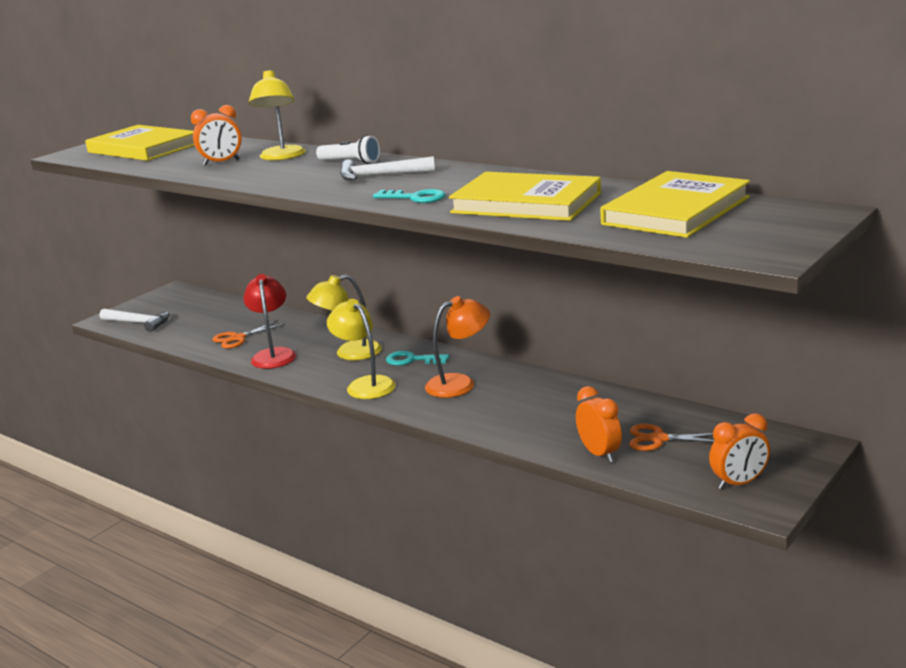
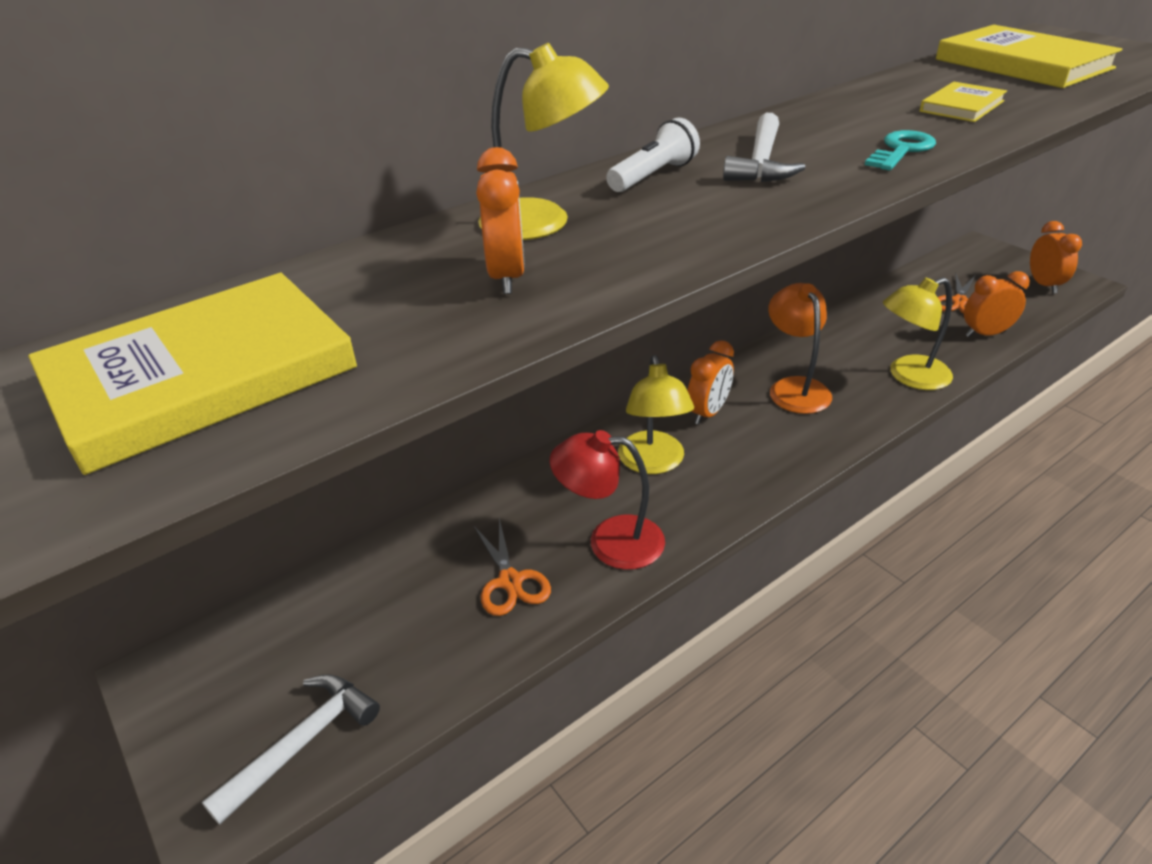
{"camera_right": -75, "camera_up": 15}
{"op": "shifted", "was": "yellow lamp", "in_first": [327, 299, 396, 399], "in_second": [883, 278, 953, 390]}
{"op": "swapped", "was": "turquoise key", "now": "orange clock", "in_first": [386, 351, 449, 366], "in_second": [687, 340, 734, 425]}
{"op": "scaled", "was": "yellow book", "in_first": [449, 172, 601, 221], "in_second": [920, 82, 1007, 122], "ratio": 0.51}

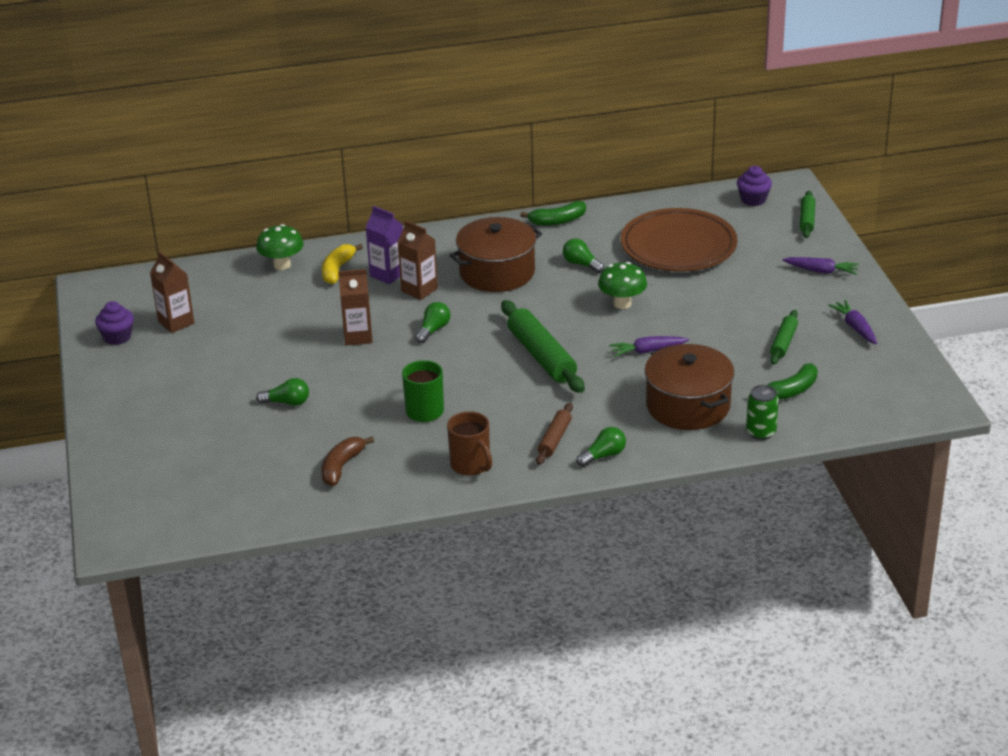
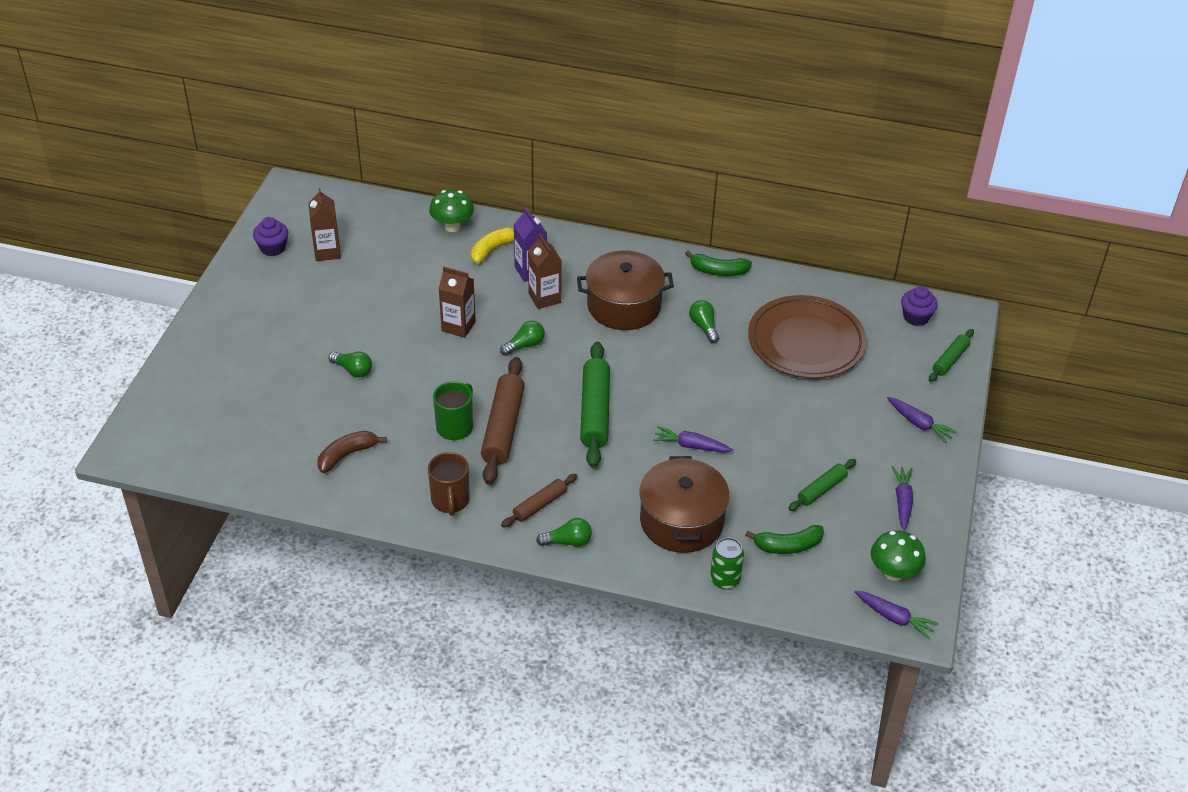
{"camera_right": 25, "camera_up": 10}
{"op": "new", "now": "brown rolling pin", "in_second": [481, 357, 525, 485]}
{"op": "new", "now": "purple carrot", "in_second": [854, 591, 939, 639]}
{"op": "shifted", "was": "green mushroom", "in_first": [598, 262, 647, 309], "in_second": [871, 530, 926, 581]}

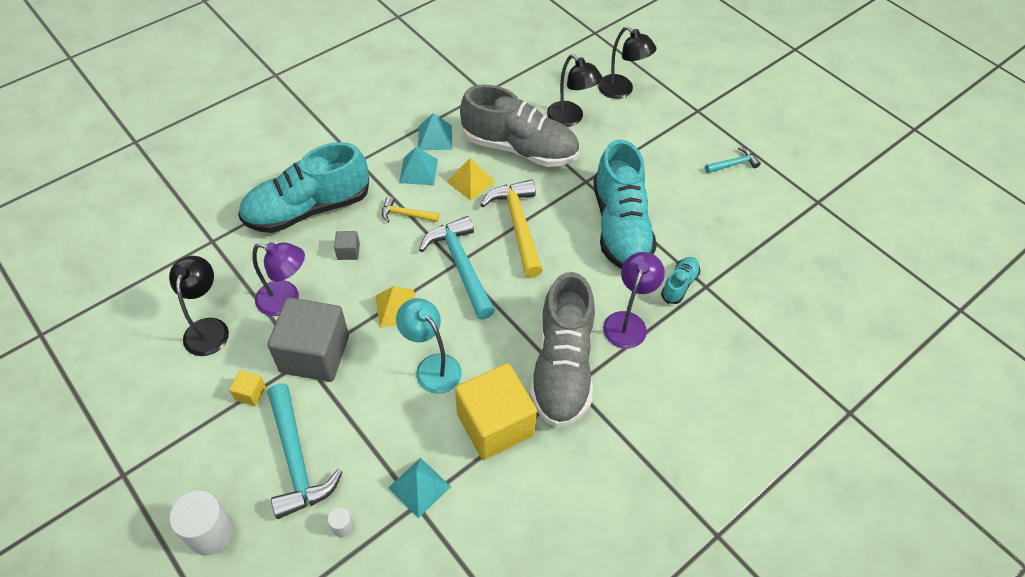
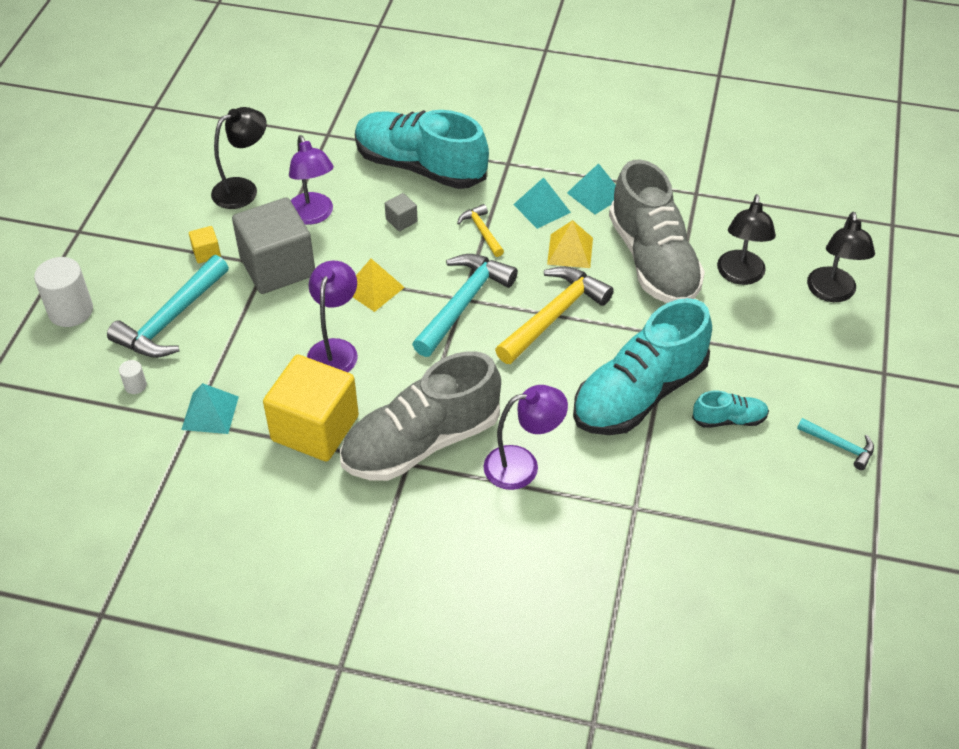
{"camera_right": 55, "camera_up": -5}
{"op": "shifted", "was": "turquoise shoe", "in_first": [661, 257, 700, 304], "in_second": [692, 391, 769, 428]}
{"op": "repainted", "was": "turquoise lamp", "now": "purple lamp", "in_first": [396, 298, 462, 394], "in_second": [307, 261, 358, 372]}

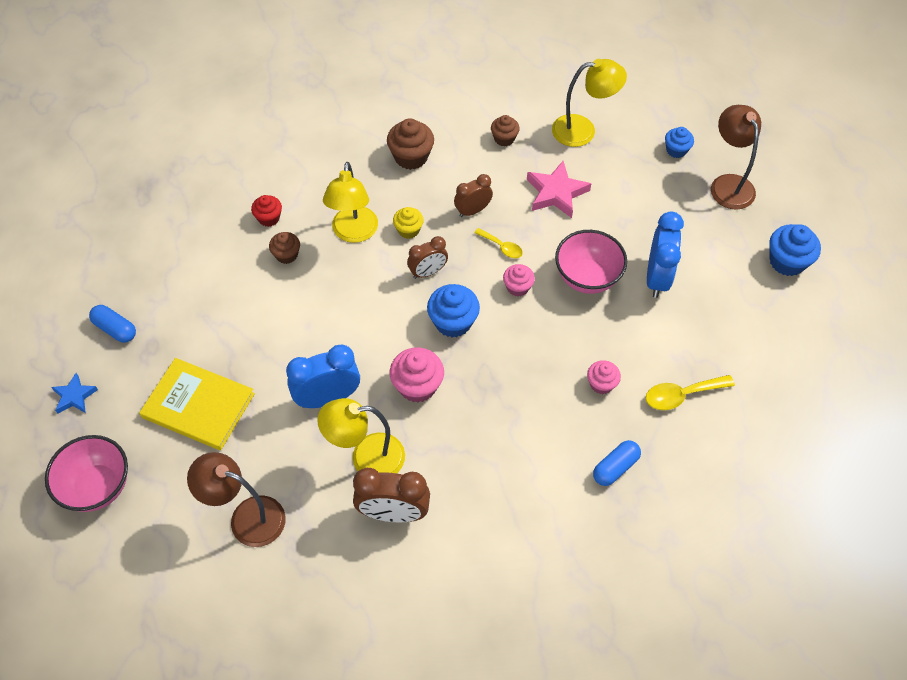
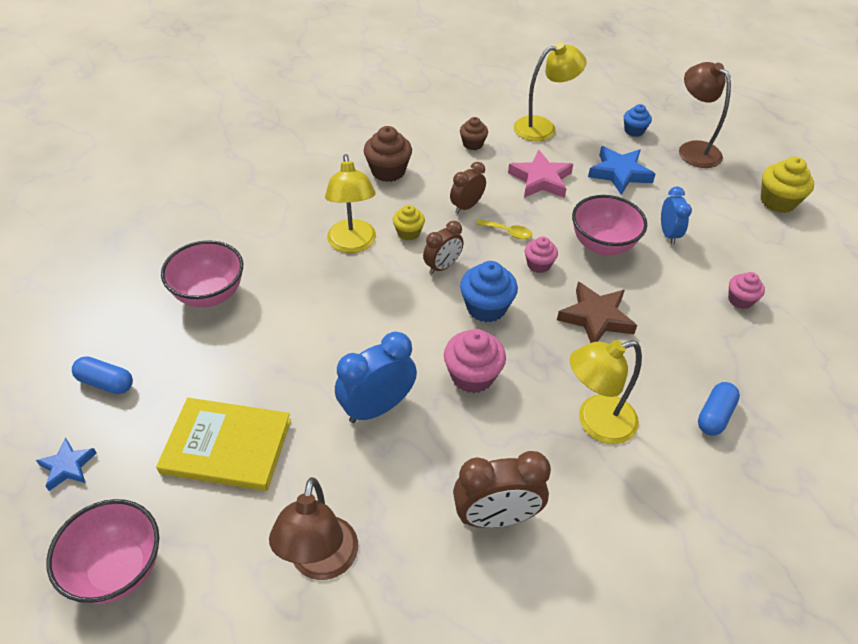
{"camera_right": -15, "camera_up": -10}
{"op": "gone", "was": "red cupcake", "in_first": [251, 195, 282, 227]}
{"op": "gone", "was": "brown cupcake", "in_first": [269, 232, 300, 264]}
{"op": "gone", "was": "yellow spoon", "in_first": [645, 375, 735, 410]}
{"op": "new", "now": "pink bowl", "in_second": [161, 240, 243, 307]}
{"op": "new", "now": "brown star", "in_second": [557, 282, 637, 343]}
{"op": "new", "now": "blue star", "in_second": [588, 146, 655, 195]}
{"op": "shifted", "was": "yellow lamp", "in_first": [317, 398, 405, 473], "in_second": [570, 340, 642, 444]}
{"op": "shifted", "was": "pink cupcake", "in_first": [587, 360, 621, 394], "in_second": [728, 272, 765, 309]}
{"op": "repainted", "was": "blue cupcake", "now": "yellow cupcake", "in_first": [769, 224, 821, 276], "in_second": [761, 157, 814, 213]}
{"op": "rotated", "was": "brown lamp", "in_first": [187, 452, 286, 547], "in_second": [269, 477, 358, 580], "clockwise": -90}
{"op": "scaled", "was": "blue clock", "in_first": [647, 212, 684, 298], "in_second": [661, 187, 692, 244], "ratio": 0.63}

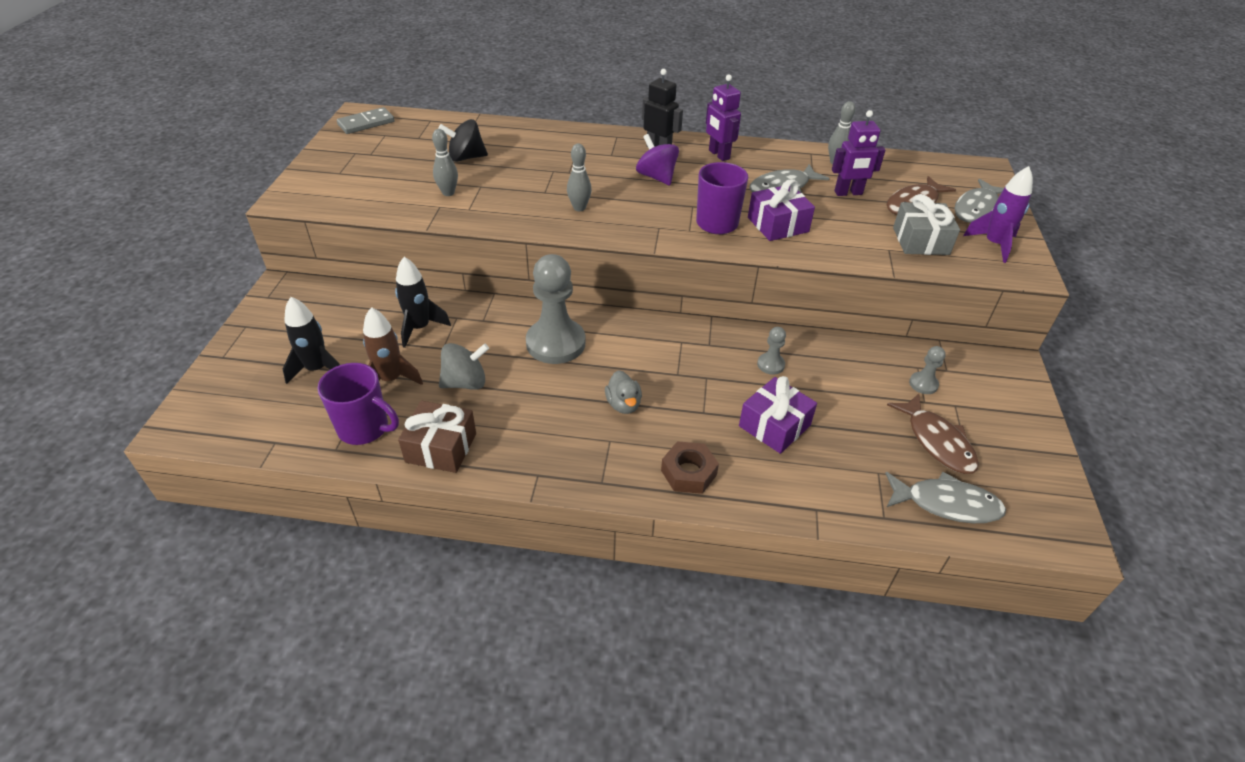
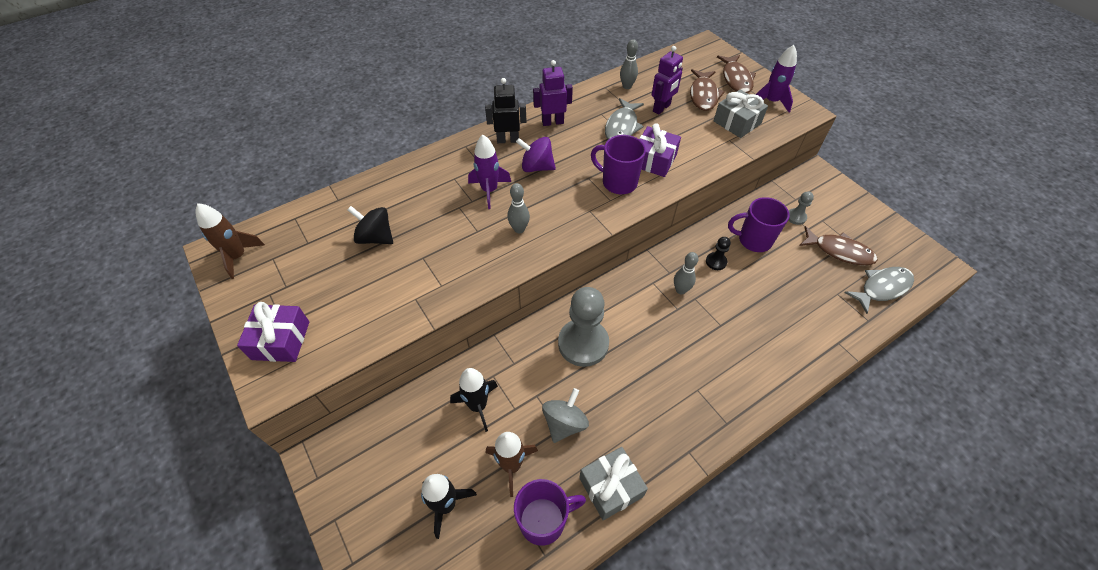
{"camera_right": -40, "camera_up": 10}
{"op": "gone", "was": "grey duck", "in_first": [605, 370, 642, 414]}
{"op": "gone", "was": "brown nut", "in_first": [661, 441, 719, 494]}
{"op": "new", "now": "purple rocket", "in_second": [468, 135, 511, 209]}
{"op": "new", "now": "purple mug", "in_second": [728, 197, 789, 252]}
{"op": "shifted", "was": "grey bowling pin", "in_first": [432, 129, 458, 196], "in_second": [674, 252, 698, 295]}
{"op": "shifted", "was": "purple gift", "in_first": [739, 376, 817, 454], "in_second": [237, 302, 309, 362]}
{"op": "swapped", "was": "grey domino", "now": "brown rocket", "in_first": [337, 107, 395, 134], "in_second": [195, 203, 265, 279]}
{"op": "repainted", "was": "brown gift", "now": "grey gift", "in_first": [398, 401, 476, 473], "in_second": [579, 447, 648, 520]}
{"op": "repainted", "was": "grey pawn", "now": "black pawn", "in_first": [757, 327, 786, 375], "in_second": [706, 237, 731, 270]}
{"op": "repainted", "was": "grey fish", "now": "brown fish", "in_first": [955, 179, 1004, 223], "in_second": [717, 55, 756, 93]}
{"op": "rotated", "was": "black spinning top", "in_first": [438, 119, 488, 162], "in_second": [347, 206, 393, 244], "clockwise": 75}
{"op": "rotated", "was": "purple robot", "in_first": [706, 75, 741, 161], "in_second": [533, 60, 573, 126], "clockwise": 150}

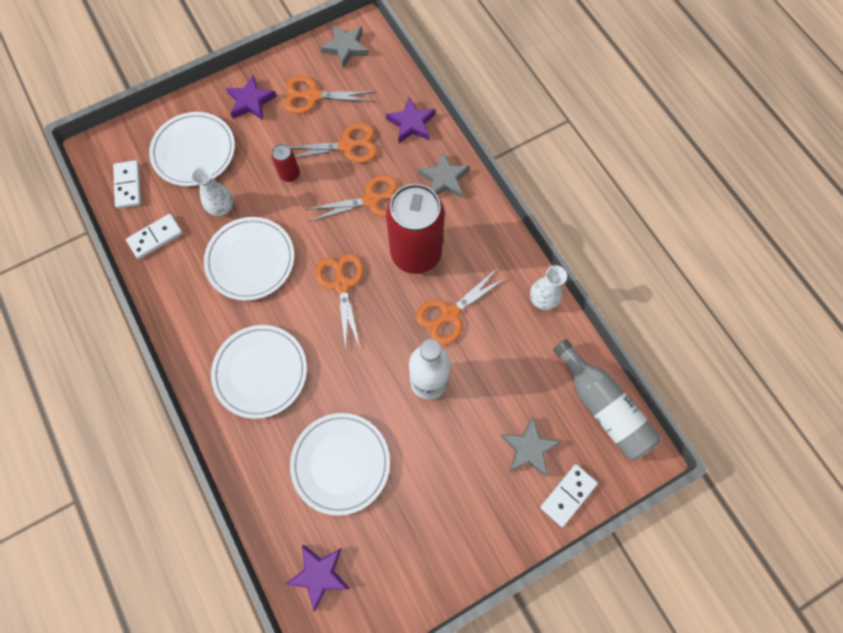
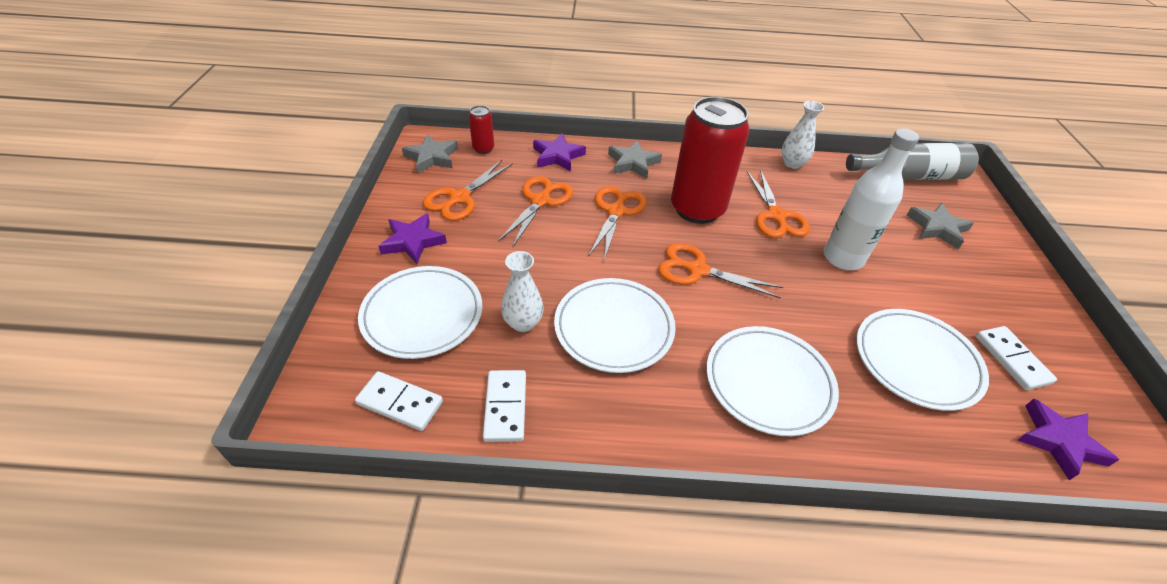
{"camera_right": -60, "camera_up": -25}
{"op": "shifted", "was": "red can", "in_first": [271, 144, 300, 182], "in_second": [469, 106, 494, 154]}
{"op": "shifted", "was": "white domino", "in_first": [540, 464, 598, 527], "in_second": [976, 326, 1057, 390]}

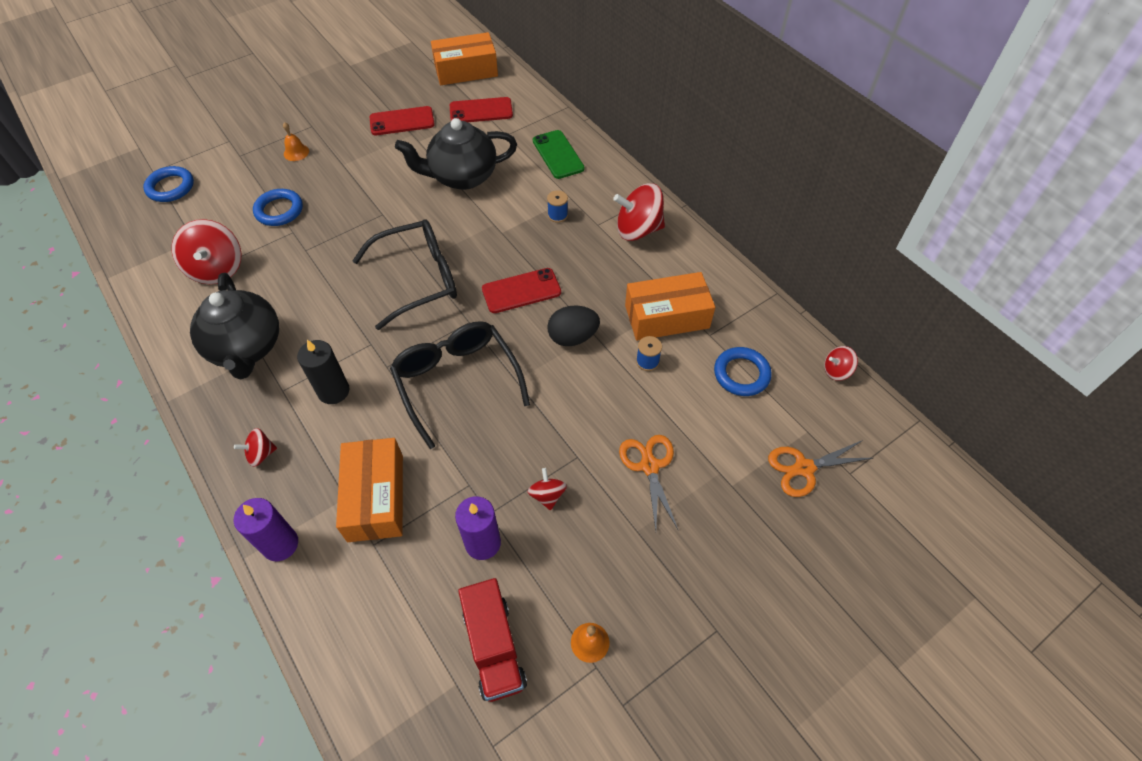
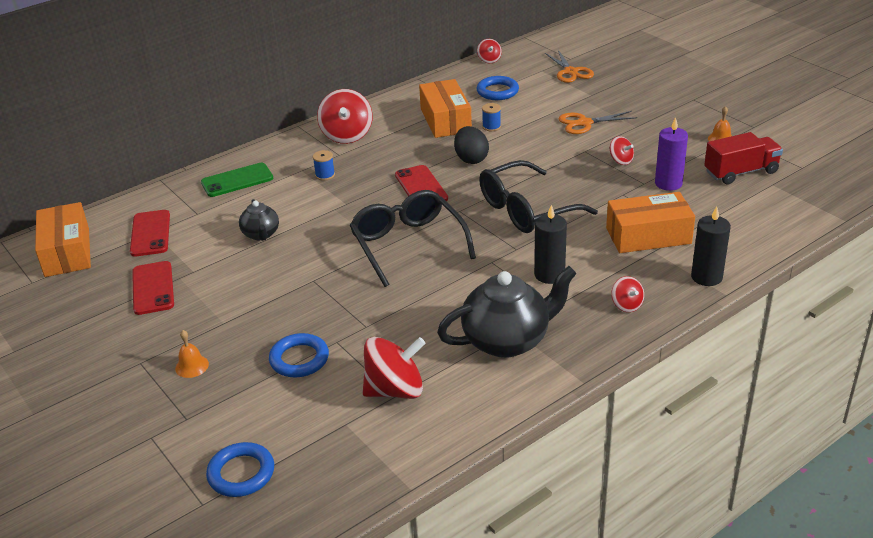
{"camera_right": -90, "camera_up": -20}
{"op": "repainted", "was": "purple candle", "now": "black candle", "in_first": [234, 498, 298, 561], "in_second": [691, 206, 731, 286]}
{"op": "rotated", "was": "red spinning top", "in_first": [528, 468, 567, 510], "in_second": [610, 136, 634, 165], "clockwise": -120}
{"op": "scaled", "was": "black teapot", "in_first": [395, 118, 517, 190], "in_second": [239, 199, 279, 241], "ratio": 0.53}

